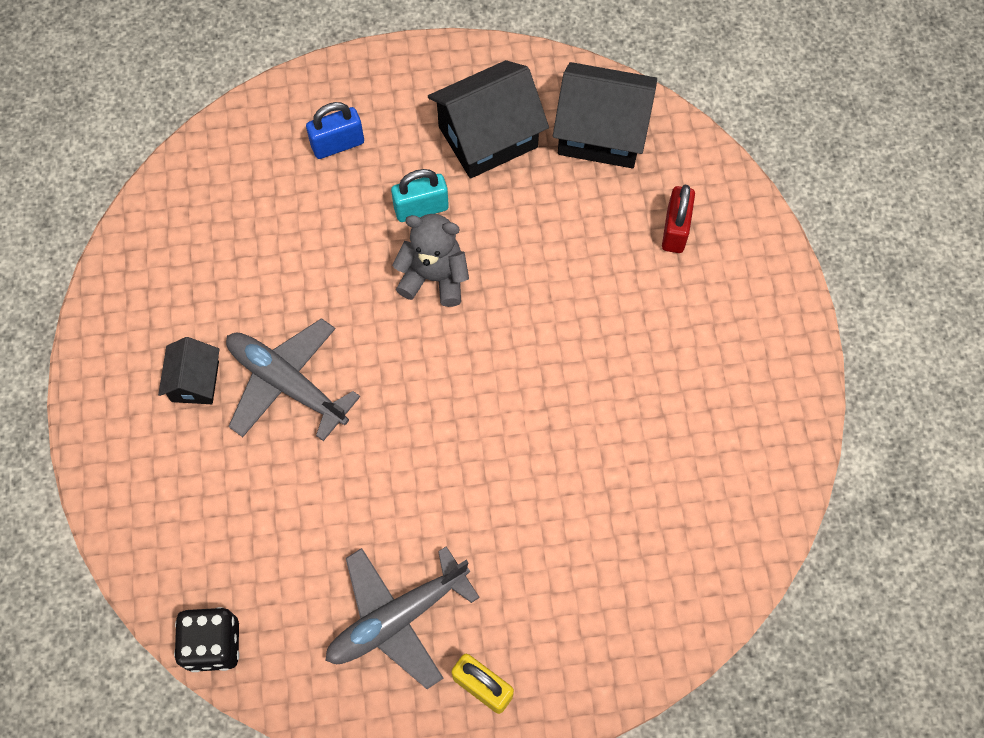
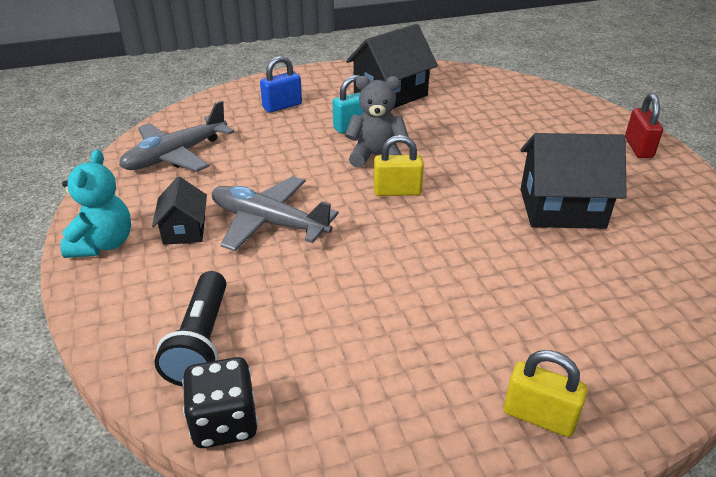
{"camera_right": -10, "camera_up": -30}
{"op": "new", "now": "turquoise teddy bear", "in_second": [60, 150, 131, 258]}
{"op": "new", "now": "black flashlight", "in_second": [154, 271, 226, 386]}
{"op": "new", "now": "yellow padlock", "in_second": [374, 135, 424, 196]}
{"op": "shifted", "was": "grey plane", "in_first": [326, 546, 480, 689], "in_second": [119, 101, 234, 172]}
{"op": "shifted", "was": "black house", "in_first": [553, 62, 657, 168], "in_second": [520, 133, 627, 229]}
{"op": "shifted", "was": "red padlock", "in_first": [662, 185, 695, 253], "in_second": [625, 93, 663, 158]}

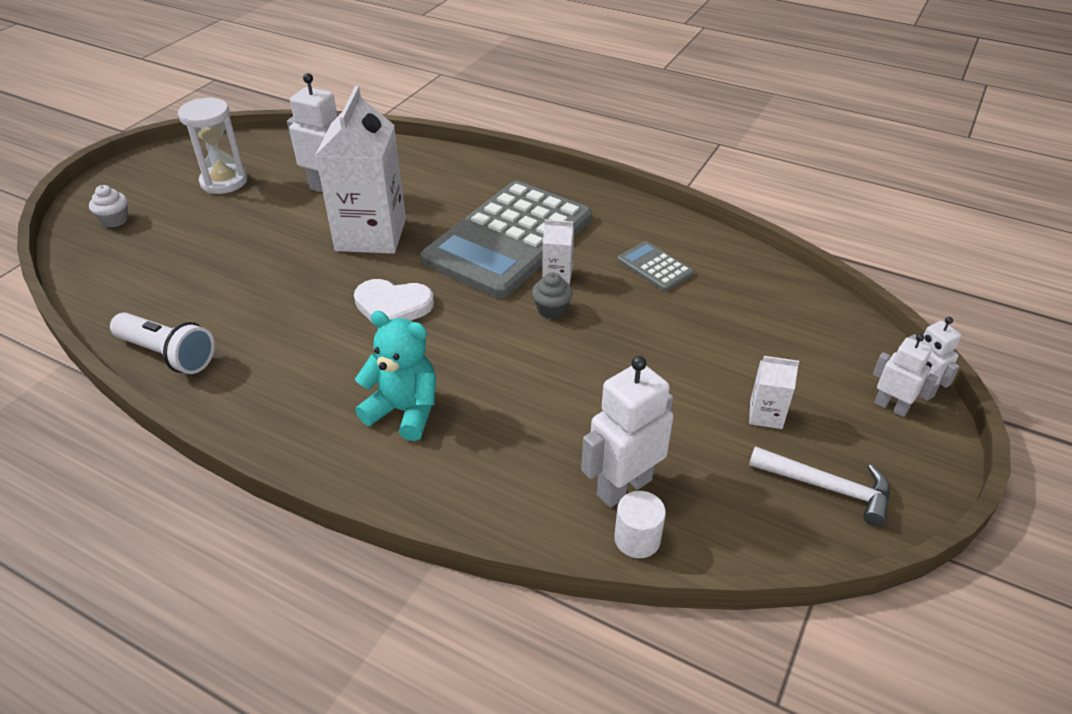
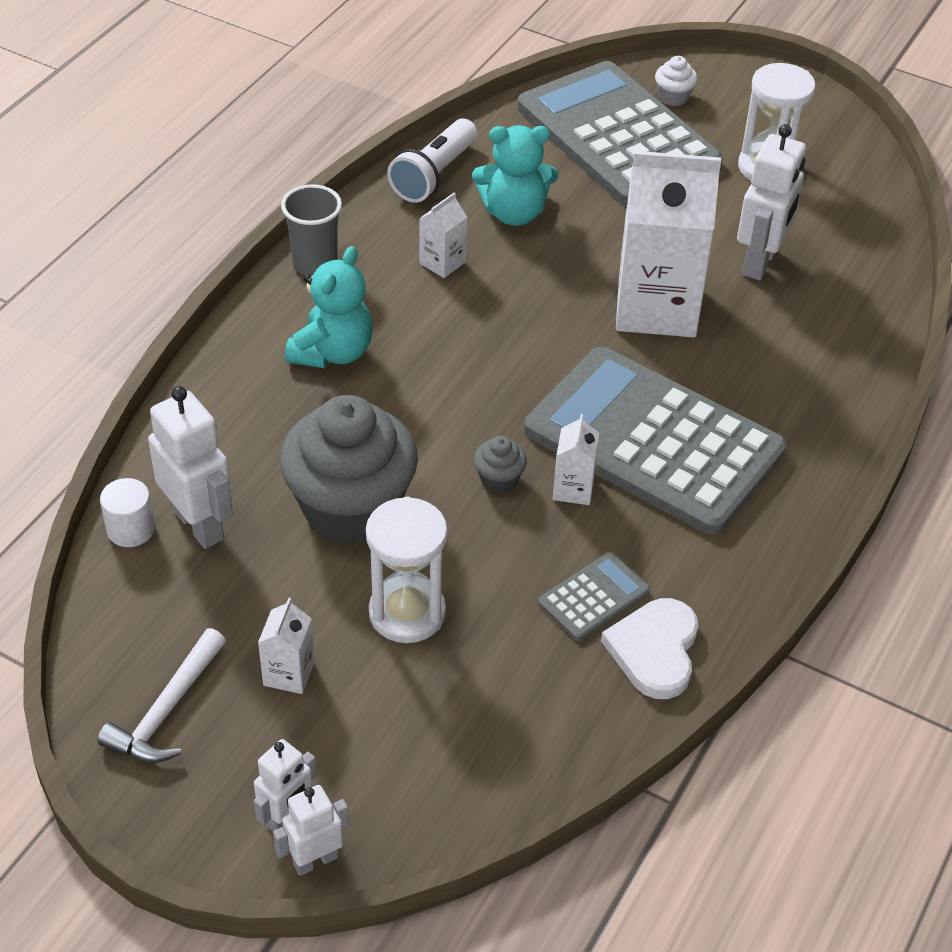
{"camera_right": 90, "camera_up": 5}
{"op": "new", "now": "grey cupcake", "in_second": [280, 395, 418, 544]}
{"op": "new", "now": "grey cup", "in_second": [281, 184, 342, 276]}
{"op": "new", "now": "white hourglass", "in_second": [366, 497, 447, 643]}
{"op": "new", "now": "white carton", "in_second": [419, 192, 467, 278]}
{"op": "new", "now": "turquoise teddy bear", "in_second": [472, 125, 558, 226]}
{"op": "new", "now": "grey calculator", "in_second": [517, 61, 723, 207]}
{"op": "shifted", "was": "white heart", "in_first": [354, 279, 434, 329], "in_second": [601, 598, 698, 699]}

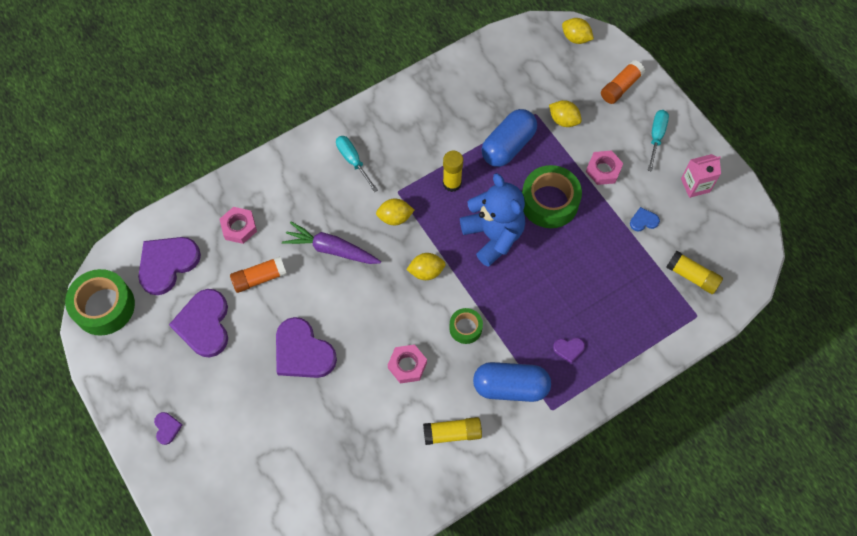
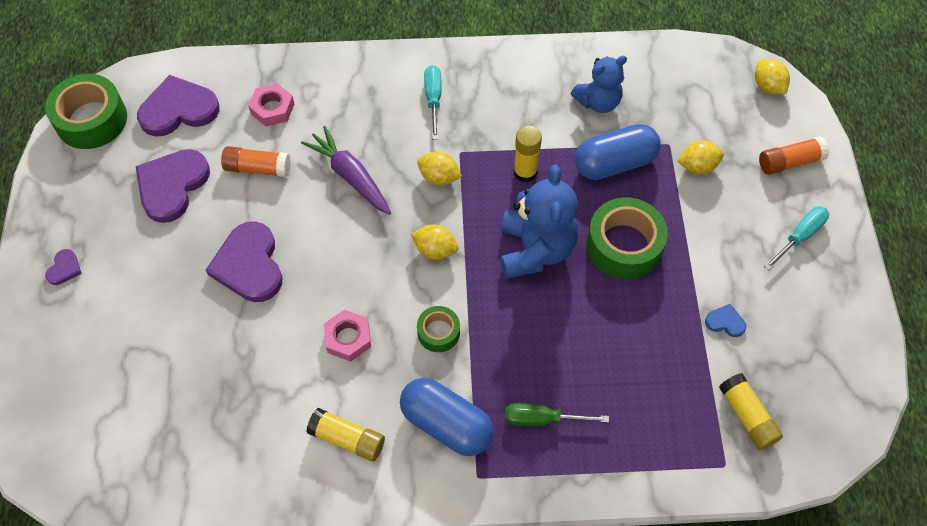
{"camera_right": 30, "camera_up": -5}
{"op": "gone", "was": "pink nut", "in_first": [586, 150, 623, 185]}
{"op": "gone", "was": "pink carton", "in_first": [681, 154, 721, 198]}
{"op": "new", "now": "blue teddy bear", "in_second": [571, 56, 627, 113]}
{"op": "swapped", "was": "purple heart", "now": "green screwdriver", "in_first": [553, 338, 585, 364], "in_second": [505, 403, 609, 426]}
{"op": "rotated", "was": "yellow lemon", "in_first": [549, 100, 582, 127], "in_second": [677, 141, 724, 174], "clockwise": -75}

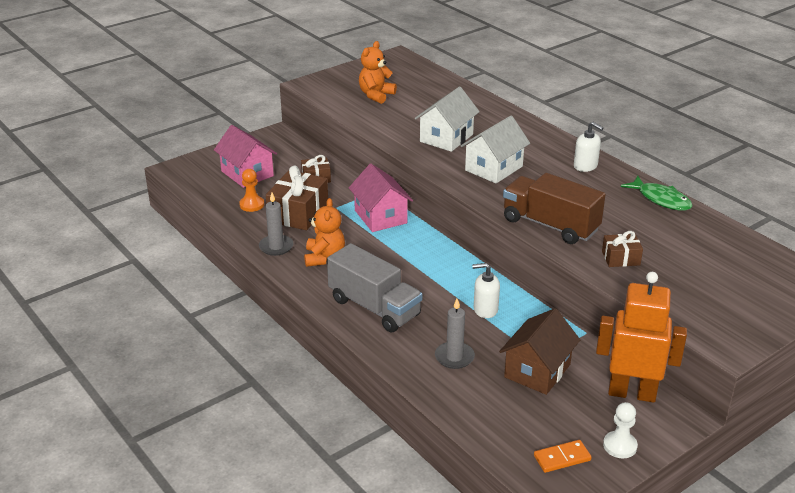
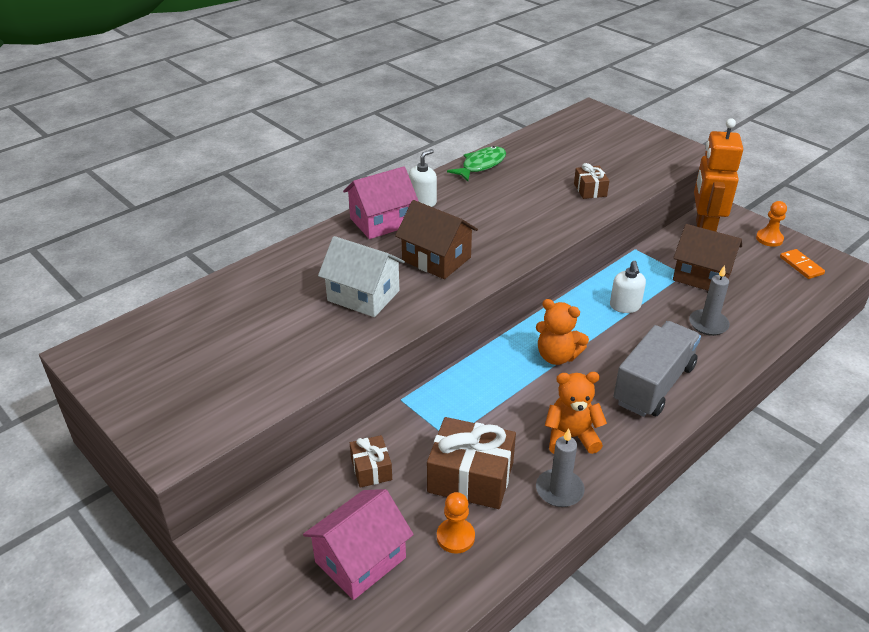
{"camera_right": -95, "camera_up": 5}
{"op": "gone", "was": "brown truck", "in_first": [503, 173, 606, 244]}
{"op": "shifted", "was": "pink house", "in_first": [349, 164, 413, 232], "in_second": [343, 166, 418, 239]}
{"op": "shifted", "was": "orange teddy bear", "in_first": [359, 41, 397, 104], "in_second": [536, 299, 589, 365]}
{"op": "repainted", "was": "white house", "now": "brown house", "in_first": [461, 116, 530, 183], "in_second": [395, 200, 478, 279]}
{"op": "repainted", "was": "white pawn", "now": "orange pawn", "in_first": [603, 402, 638, 458], "in_second": [756, 201, 787, 247]}

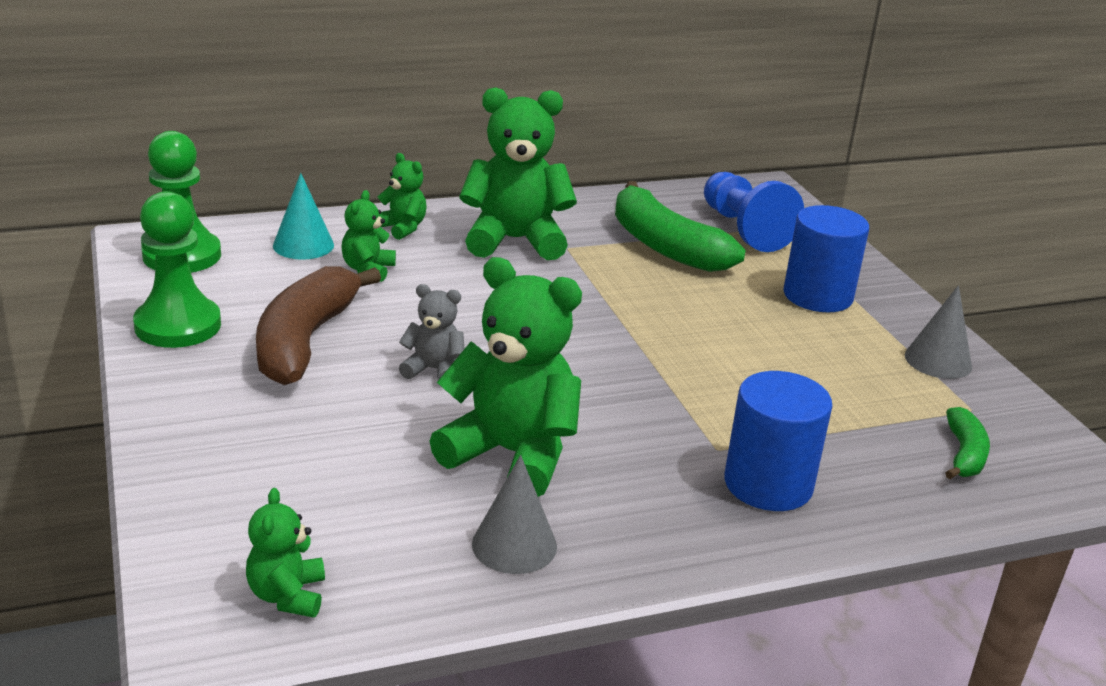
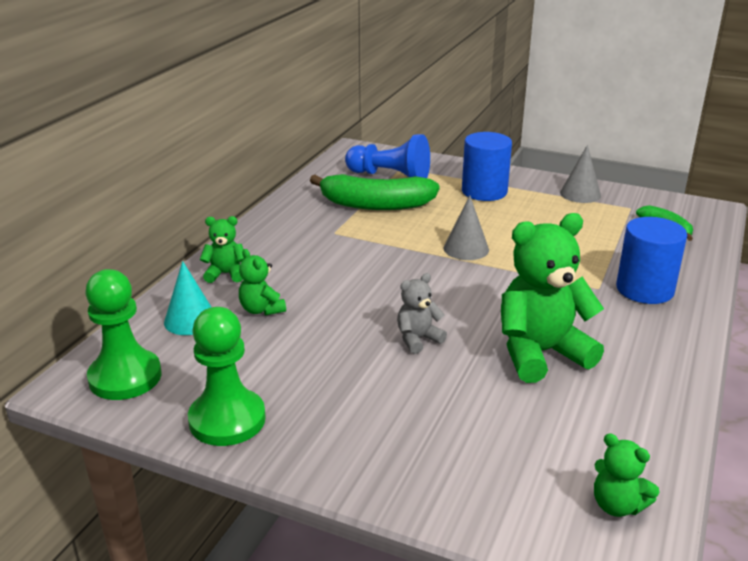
{"camera_right": -45, "camera_up": 0}
{"op": "gone", "was": "brown banana", "in_first": [256, 266, 381, 385]}
{"op": "gone", "was": "green teddy bear", "in_first": [459, 87, 577, 260]}
{"op": "shifted", "was": "grey cone", "in_first": [472, 455, 557, 574], "in_second": [443, 195, 489, 260]}

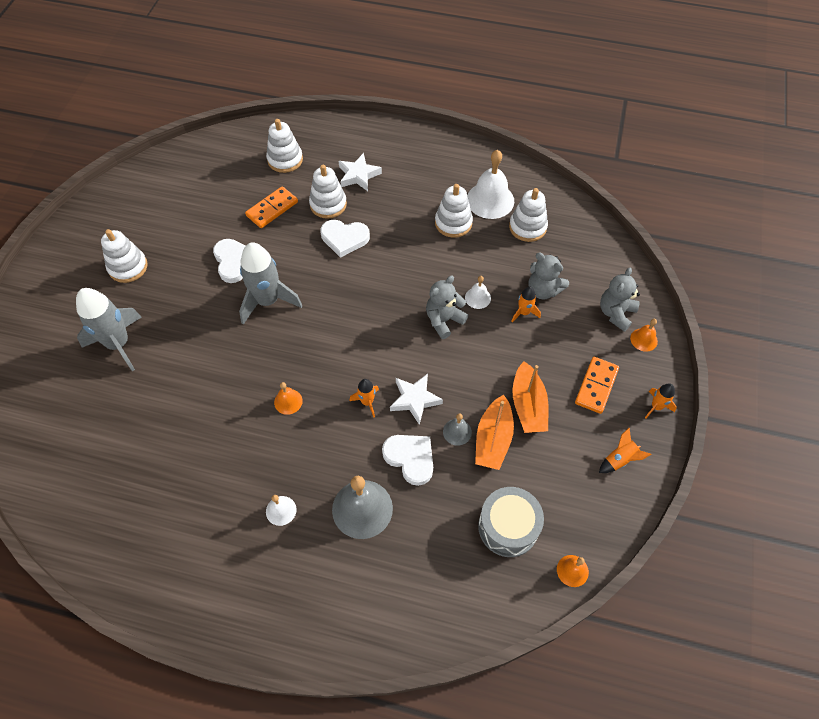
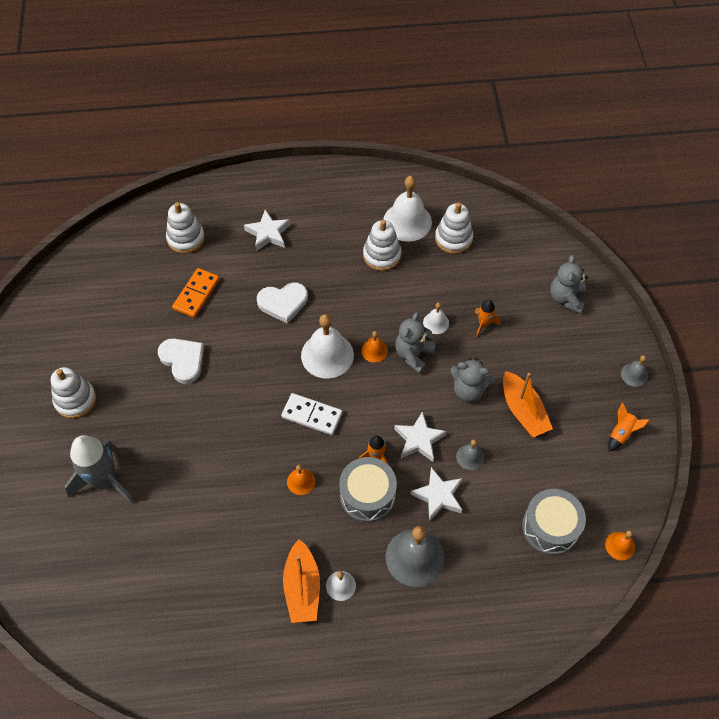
{"camera_right": -20, "camera_up": 0}
{"op": "gone", "was": "grey rocket", "in_first": [239, 242, 302, 325]}
{"op": "gone", "was": "white stacking toy", "in_first": [309, 165, 347, 219]}
{"op": "gone", "was": "orange domino", "in_first": [575, 357, 619, 414]}
{"op": "new", "now": "white domino", "in_second": [281, 393, 342, 435]}
{"op": "new", "now": "white bell", "in_second": [301, 314, 354, 379]}
{"op": "new", "now": "grey drum", "in_second": [339, 457, 397, 522]}
{"op": "shifted", "was": "orange boat", "in_first": [475, 395, 514, 470], "in_second": [283, 539, 320, 623]}
{"op": "shifted", "was": "grey teddy bear", "in_first": [528, 253, 569, 299], "in_second": [450, 358, 495, 402]}
{"op": "shifted", "was": "orange bell", "in_first": [630, 319, 658, 352], "in_second": [361, 331, 388, 363]}
{"op": "swapped", "was": "white heart", "now": "white star", "in_first": [382, 435, 433, 486], "in_second": [410, 467, 463, 521]}
{"op": "swapped", "was": "orange rocket", "now": "grey bell", "in_first": [645, 384, 677, 418], "in_second": [621, 355, 648, 387]}

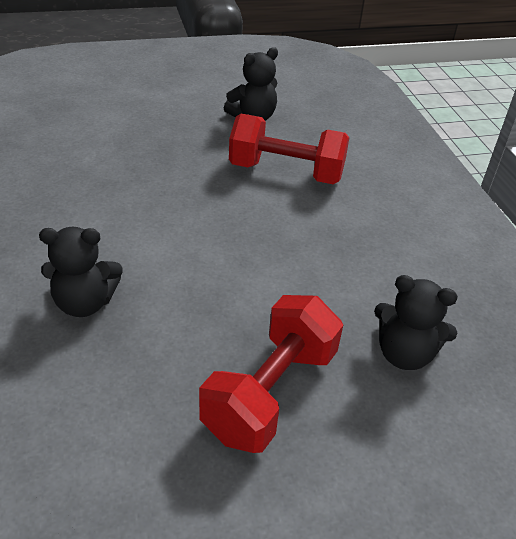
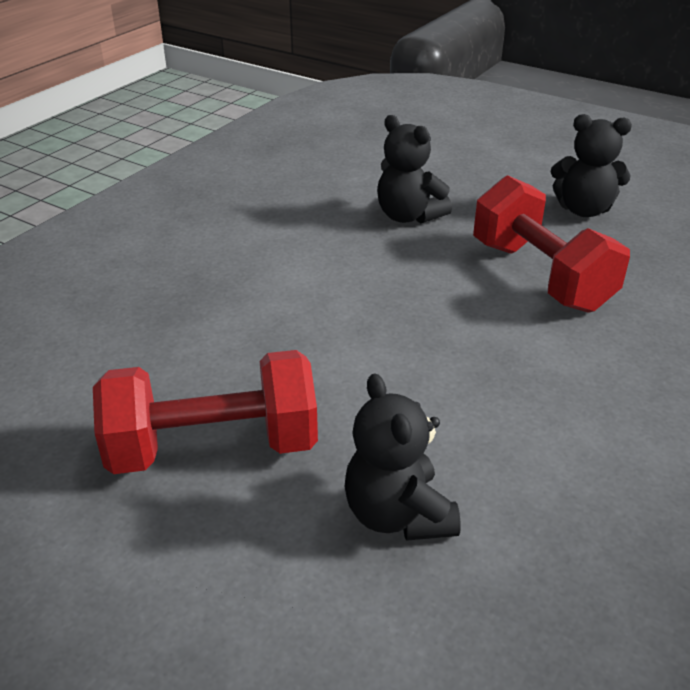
{"camera_right": 50, "camera_up": -5}
{"op": "shifted", "was": "black teddy bear", "in_first": [39, 227, 123, 317], "in_second": [377, 115, 452, 224]}

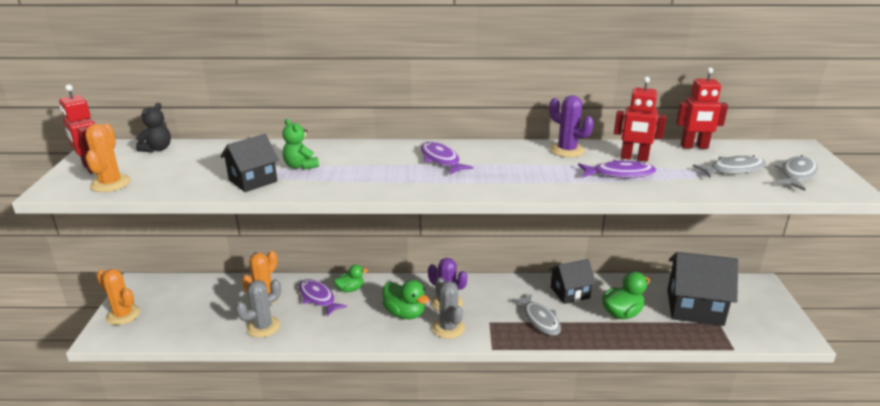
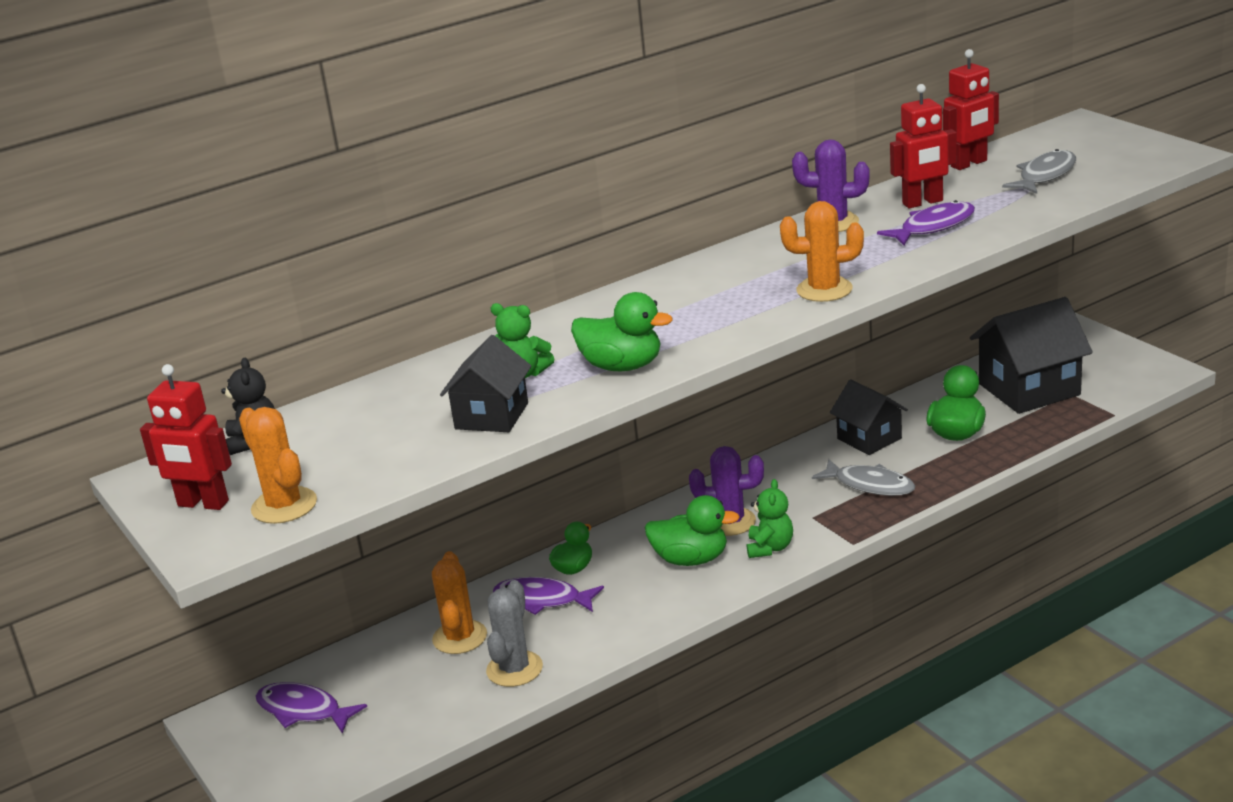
{"camera_right": -30, "camera_up": 0}
{"op": "gone", "was": "grey fish", "in_first": [774, 155, 818, 191]}
{"op": "new", "now": "green duck", "in_second": [571, 292, 673, 371]}
{"op": "shifted", "was": "orange cactus", "in_first": [96, 269, 140, 325], "in_second": [780, 201, 864, 302]}
{"op": "shifted", "was": "purple fish", "in_first": [421, 142, 474, 175], "in_second": [255, 682, 367, 734]}
{"op": "swapped", "was": "grey cactus", "now": "green teddy bear", "in_first": [432, 278, 465, 339], "in_second": [747, 479, 793, 558]}
{"op": "rotated", "was": "black house", "in_first": [549, 259, 596, 304], "in_second": [830, 379, 908, 455], "clockwise": -75}

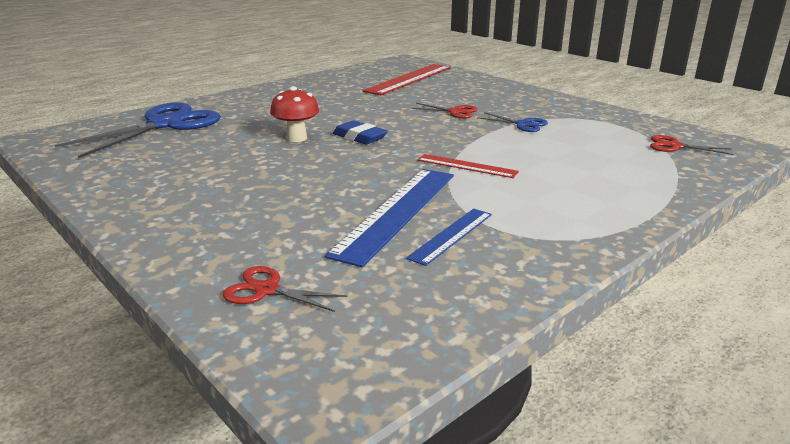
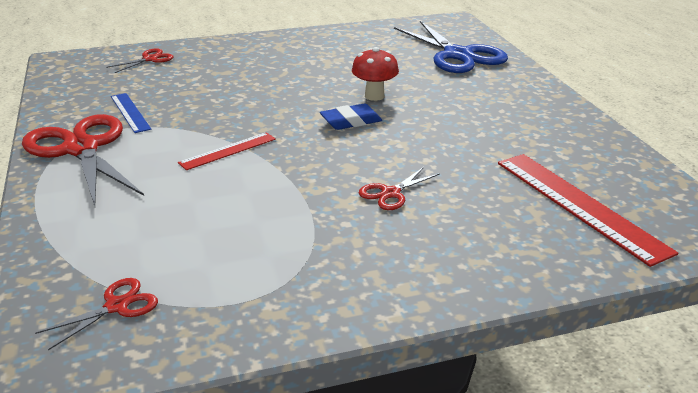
{"camera_right": 115, "camera_up": 5}
{"op": "gone", "was": "blue ruler", "in_first": [325, 169, 454, 267]}
{"op": "gone", "was": "blue scissors", "in_first": [477, 112, 548, 132]}
{"op": "new", "now": "red scissors", "in_second": [22, 114, 144, 206]}

